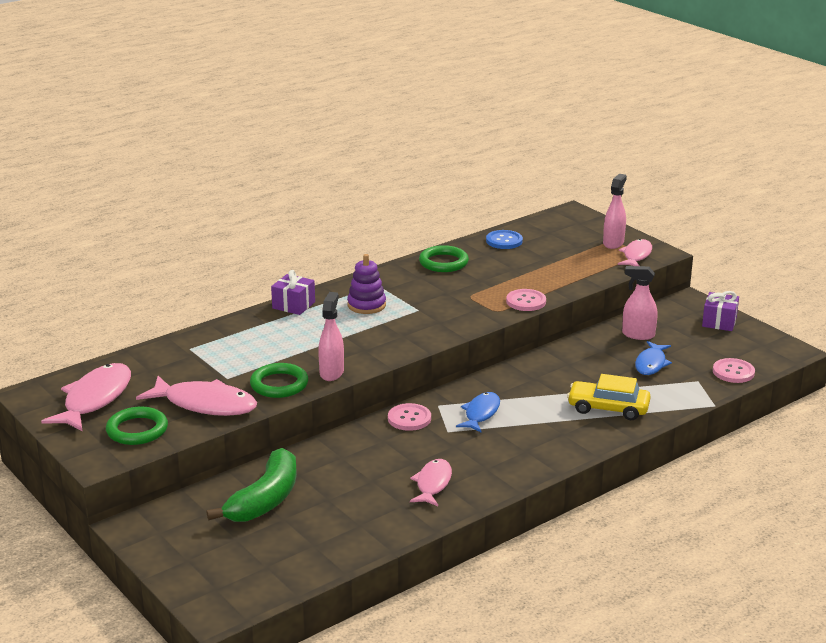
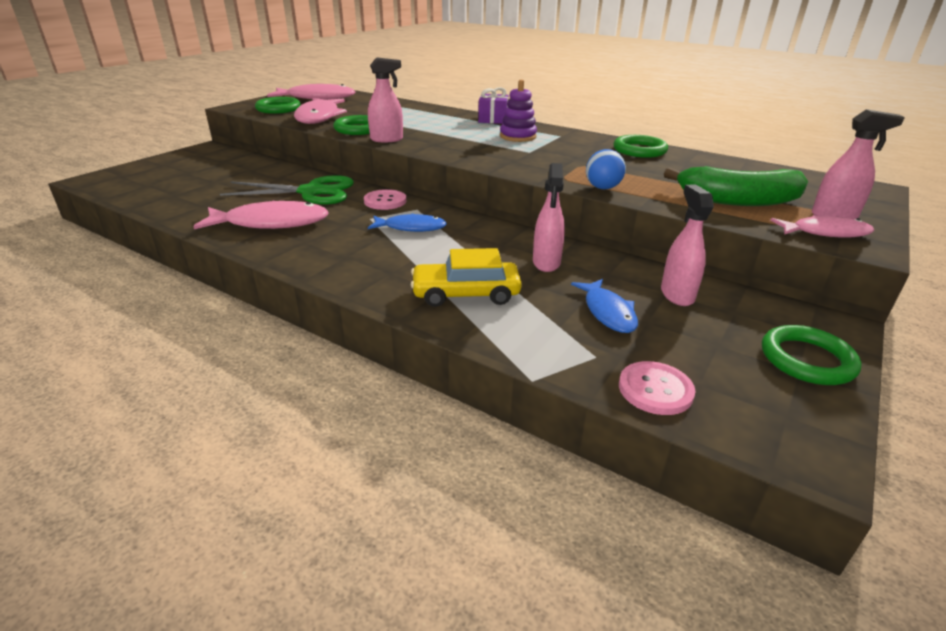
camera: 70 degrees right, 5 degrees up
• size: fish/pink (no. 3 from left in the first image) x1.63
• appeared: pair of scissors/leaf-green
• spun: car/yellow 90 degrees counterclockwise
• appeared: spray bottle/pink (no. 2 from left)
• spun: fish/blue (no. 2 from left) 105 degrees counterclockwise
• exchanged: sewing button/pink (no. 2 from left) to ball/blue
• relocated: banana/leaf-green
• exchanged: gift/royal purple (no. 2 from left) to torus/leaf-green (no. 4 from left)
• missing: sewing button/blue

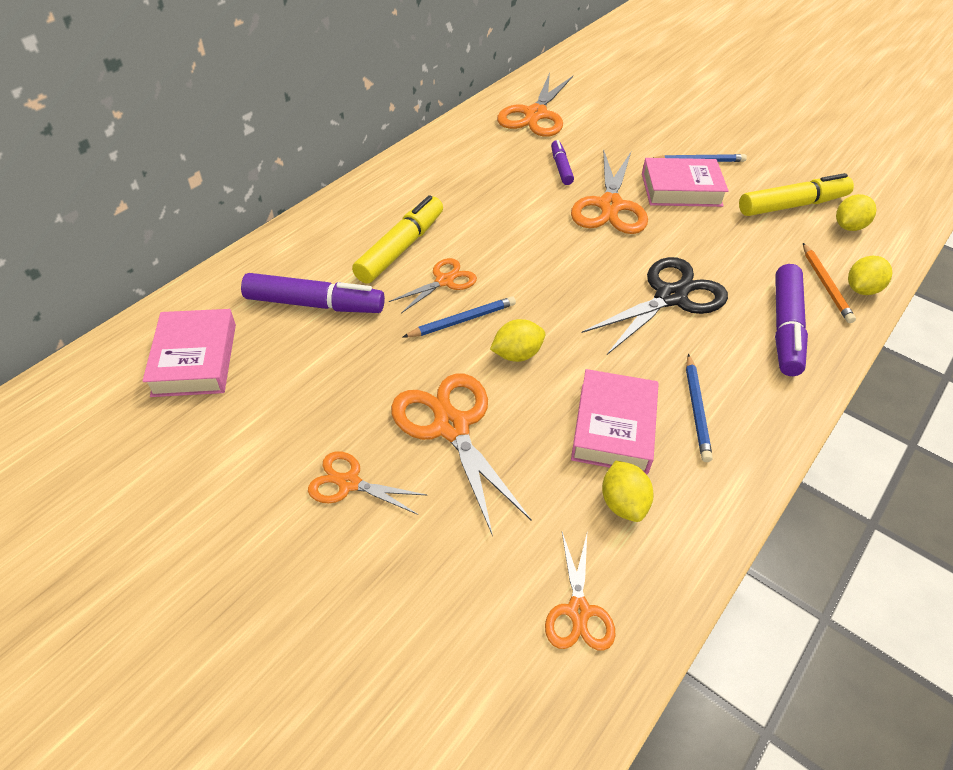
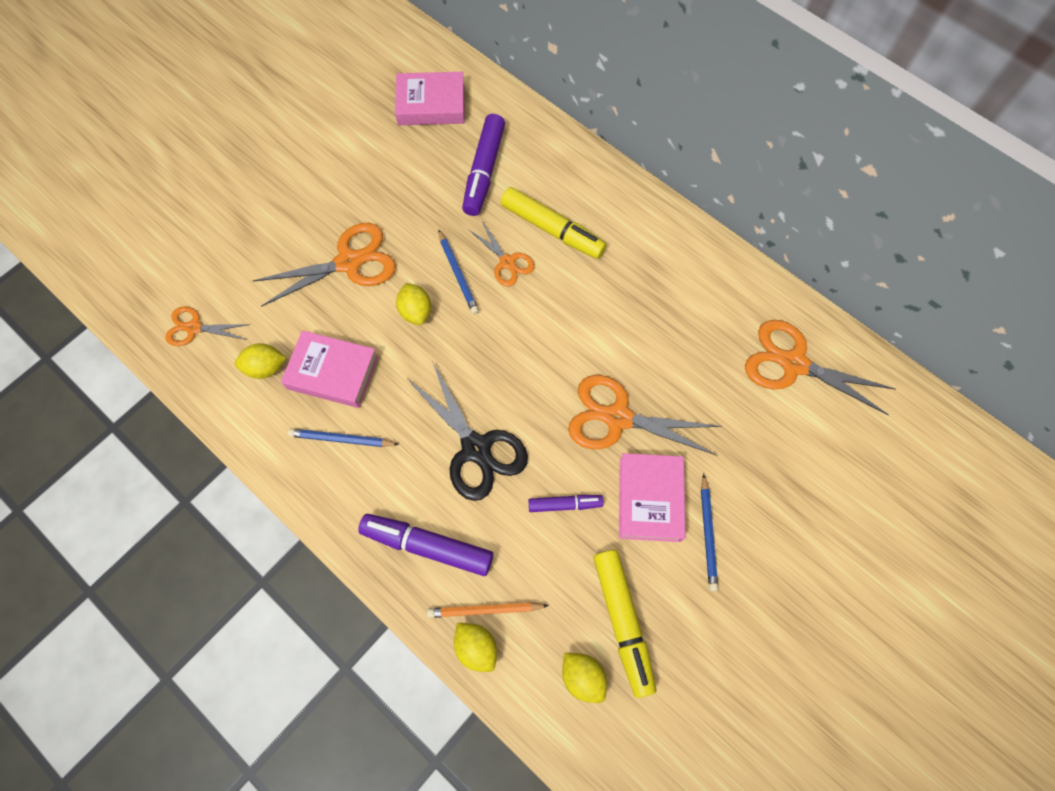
camera: 95 degrees right, 20 degrees up
• relocated: marker pen/royal purple (no. 2 from left in the first image) to marker pen/royal purple (no. 3 from left)
• missing: pair of scissors/orange (no. 1 from left)

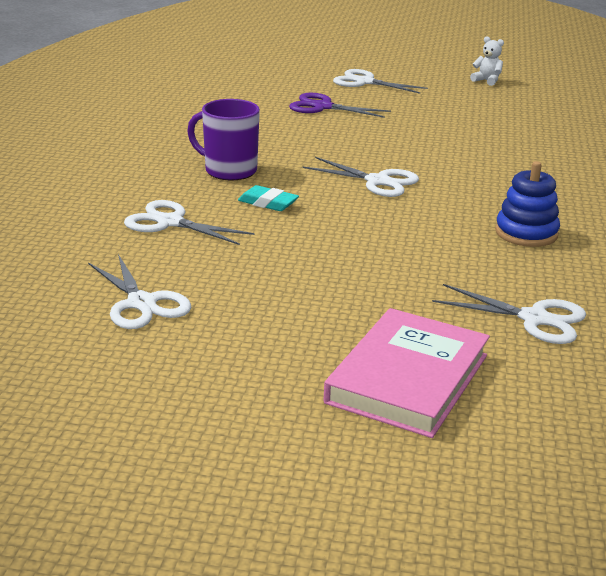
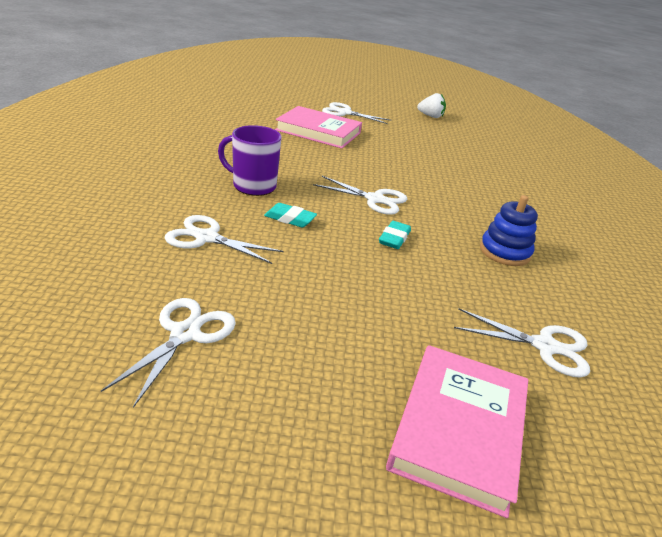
camera: 10 degrees left, 5 degrees up
• spun: pair of scissors/white (no. 1 from left) 120 degrees counterclockwise
• exchanged: pair of scissors/royal purple to book/pink (no. 1 from left)
• appeared: eraser/turquoise (no. 2 from left)
• exchanged: teddy bear/white to toy strawberry/white

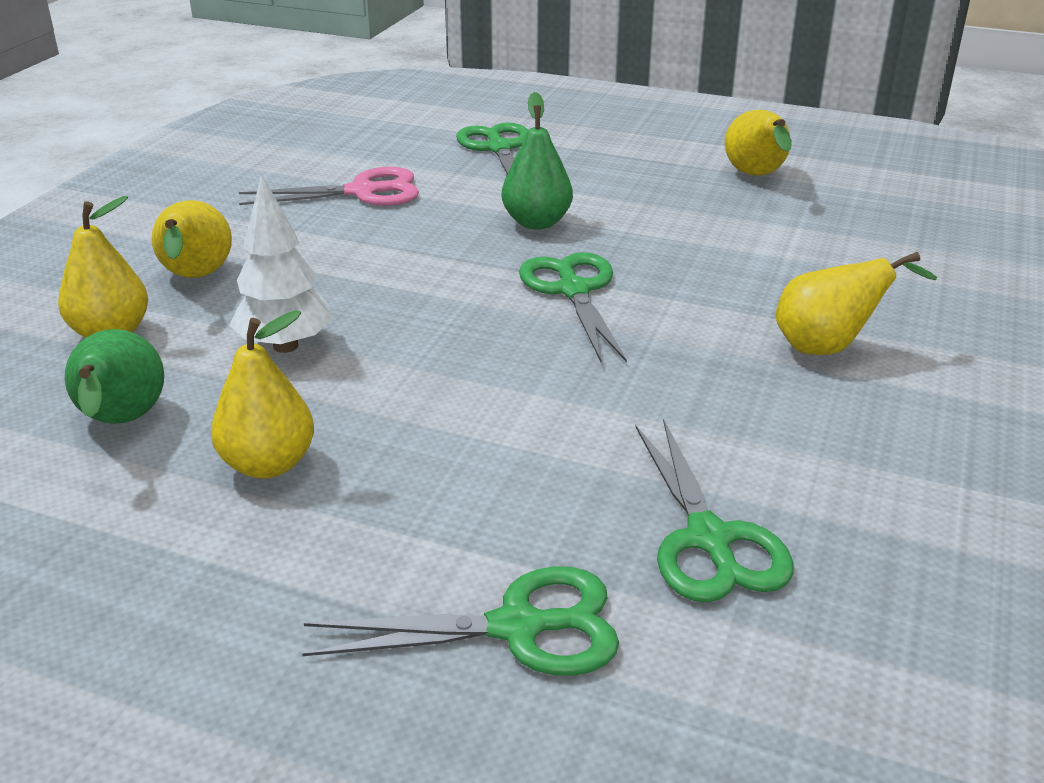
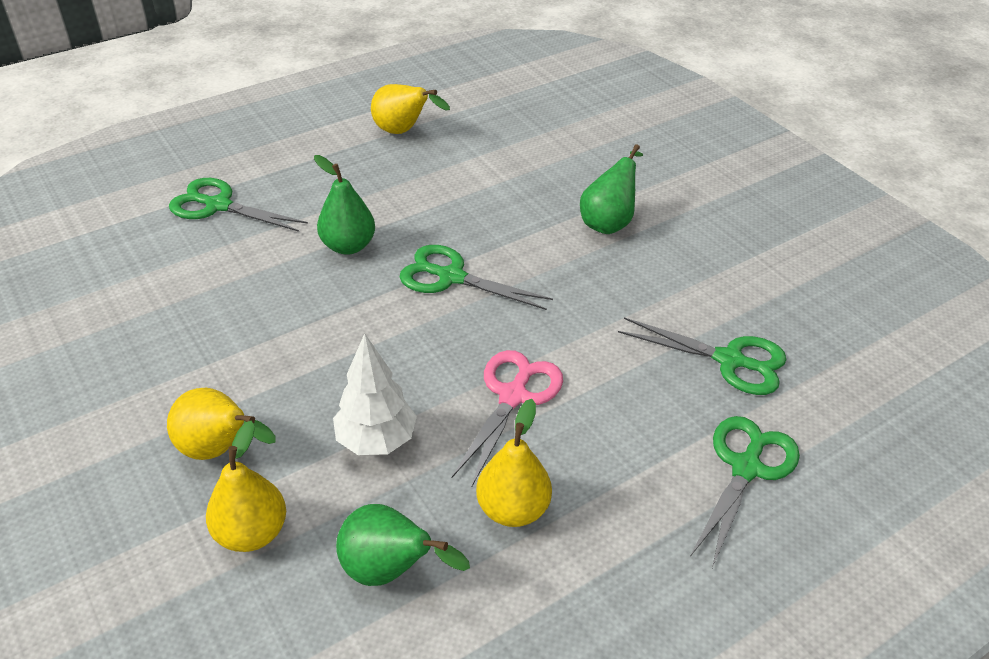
camera: 55 degrees left, 10 degrees up
• relocated: pair of scissors/pink
• colour: pear fruit/yellow (no. 5 from left) to pear fruit/leaf-green (no. 3 from left)

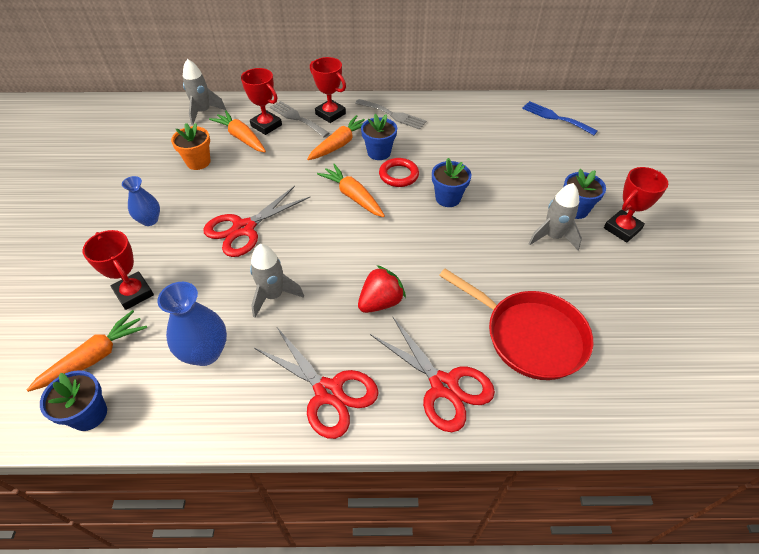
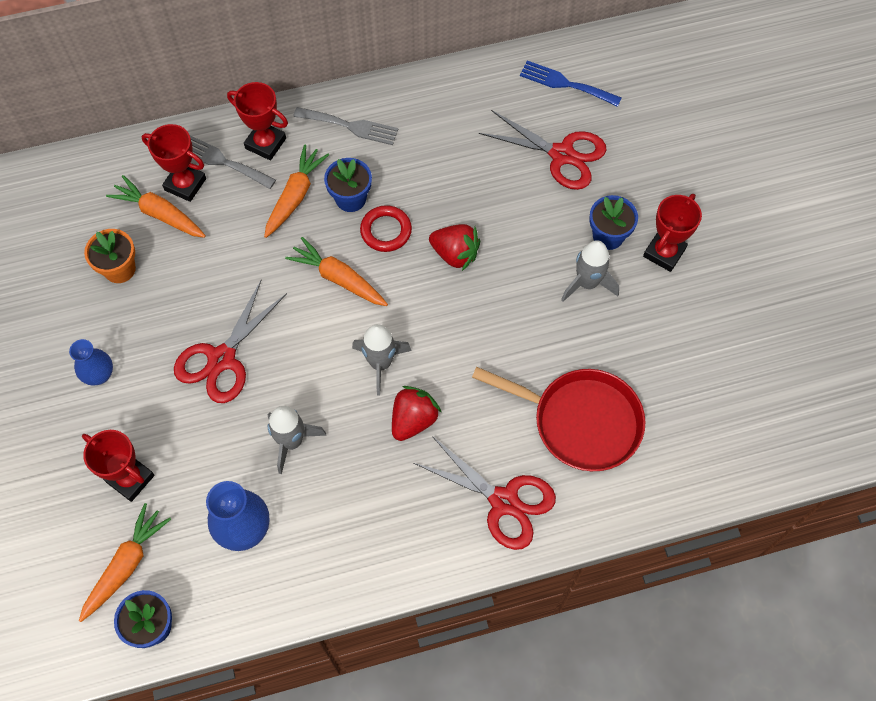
camera: 15 degrees left, 15 degrees up
• relocated: spaceship/ash-grey (no. 1 from left in the first image) to spaceship/ash-grey (no. 2 from left)
• exchanged: plant pot/blue (no. 3 from left) to toy strawberry/red (no. 2 from left)
• relocated: pair of scissors/red (no. 2 from left in the first image) to pair of scissors/red (no. 3 from left)

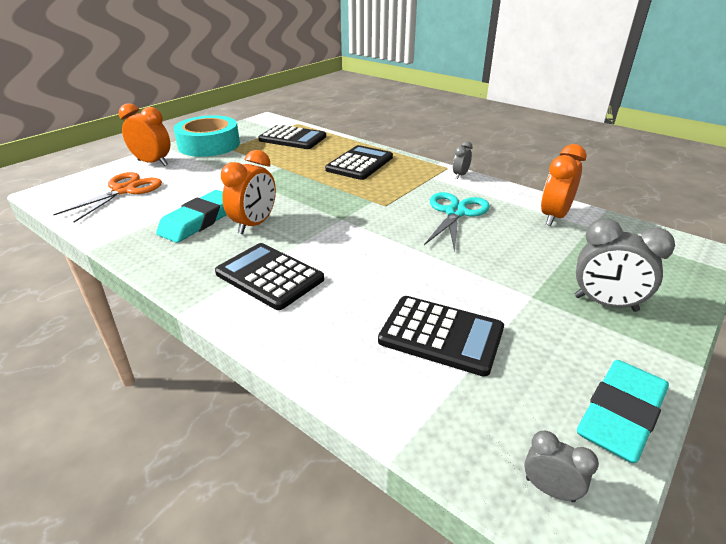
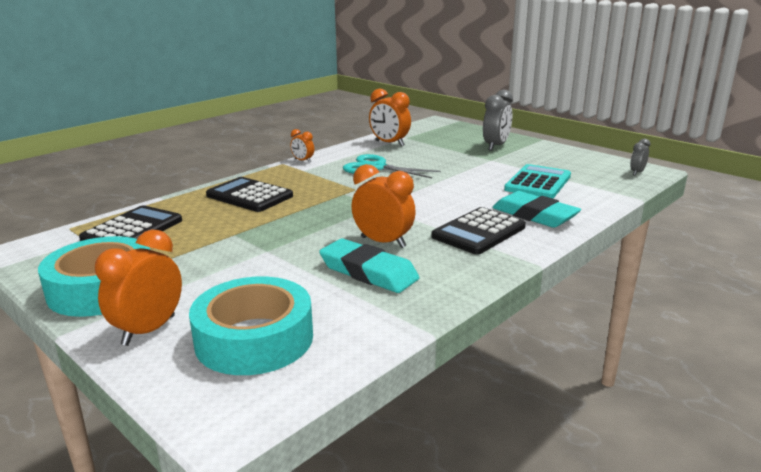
camera: 85 degrees left, 10 degrees down
• exchanged: pair of scissors/orange to tape/turquoise (no. 2 from left)
• colour: clock/ash-grey (no. 1 from left) to clock/orange (no. 2 from left)
• relocated: eraser/turquoise (no. 2 from left)
• colour: adding machine/jet-black (no. 4 from left) to adding machine/turquoise

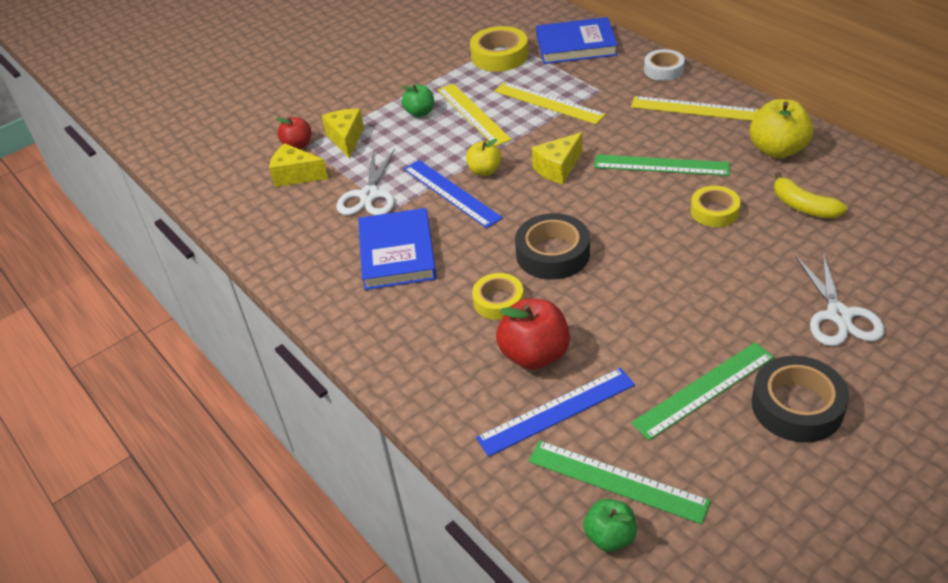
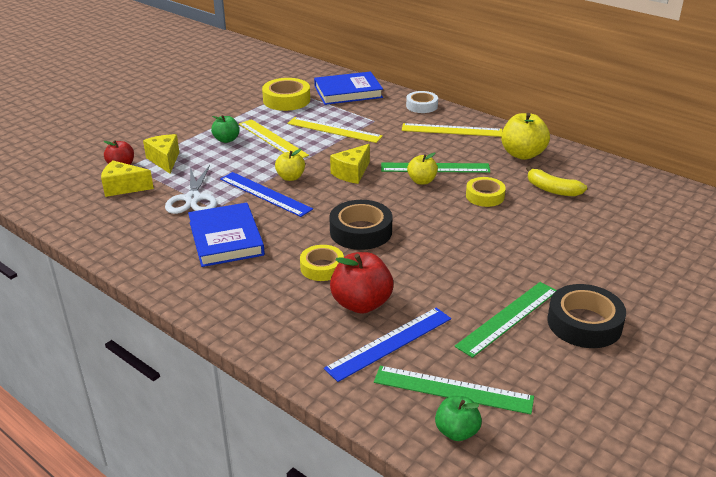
camera: 15 degrees left, 10 degrees down
• appeared: apple fruit/yellow (no. 2 from left)
• missing: pair of scissors/white (no. 2 from left)

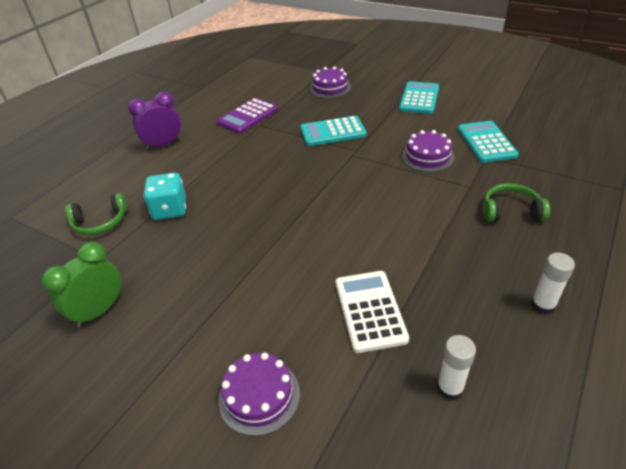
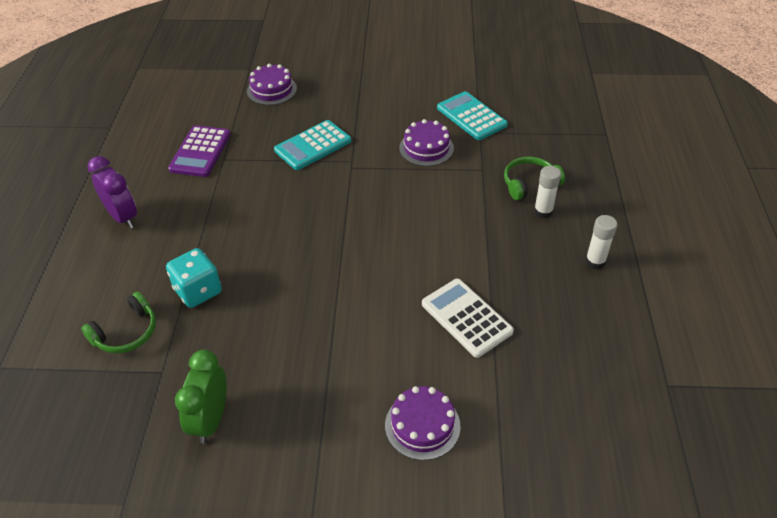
camera: 30 degrees left, 5 degrees up
• spun: clock/royal purple 105 degrees clockwise
• relocated: stick of glue/white (no. 1 from left)
• missing: adding machine/turquoise (no. 2 from left)

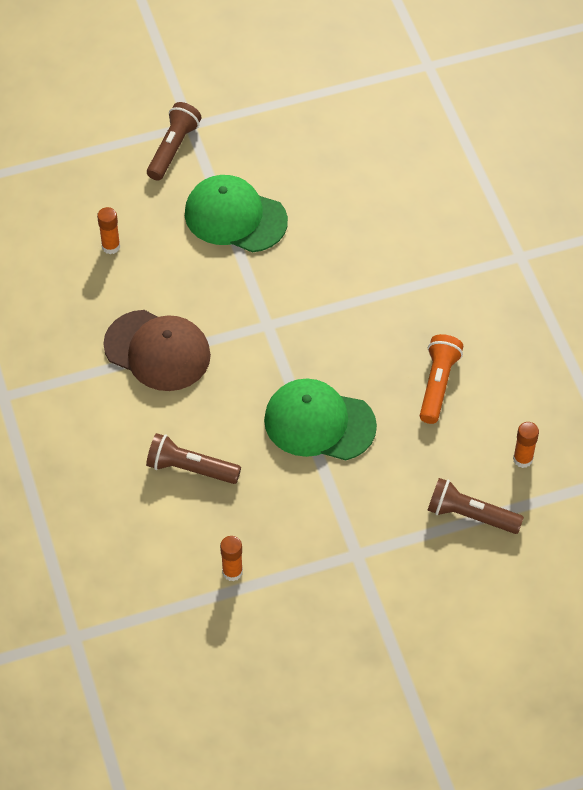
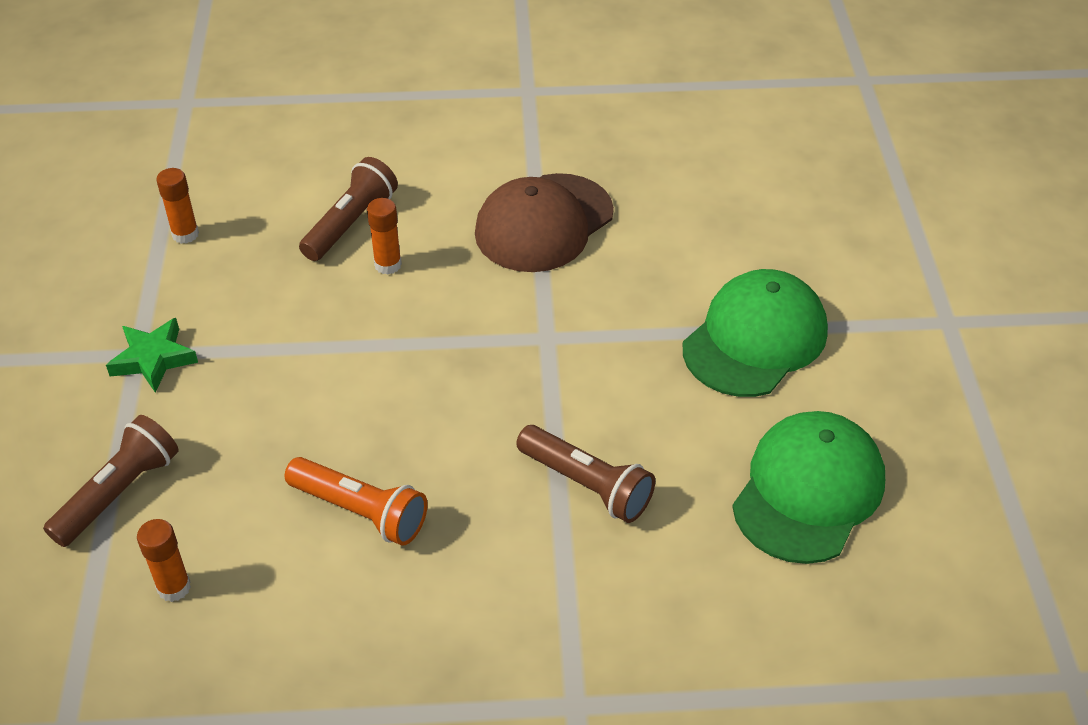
camera: 105 degrees right, 10 degrees down
• appeared: five-pointed star/leaf-green
• relocated: stick of glue/orange (no. 1 from left in the first image) to stick of glue/orange (no. 3 from left)
• relocated: torch/russet (no. 1 from left in the first image) to torch/russet (no. 3 from left)
• relocated: baseball cap/leaf-green (no. 2 from left)

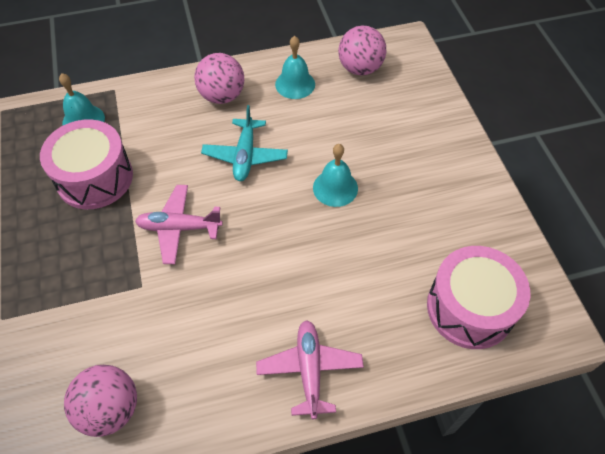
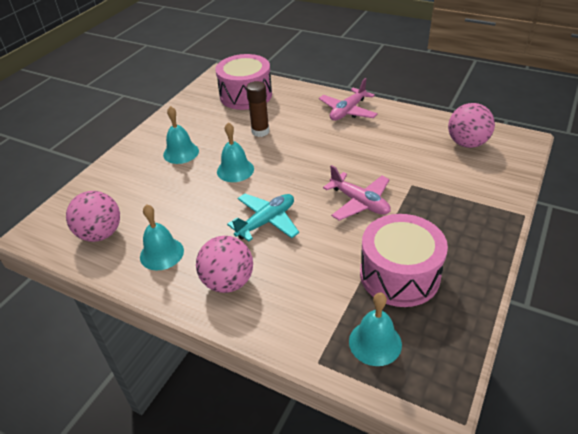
camera: 135 degrees left, 15 degrees down
• appeared: hand bell/turquoise (no. 2 from left)
• appeared: stick of glue/russet

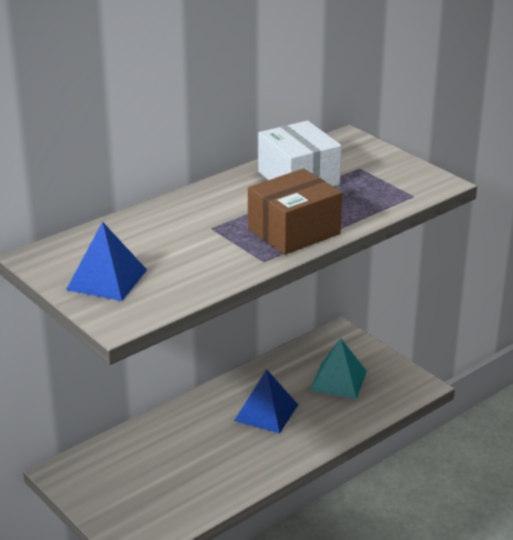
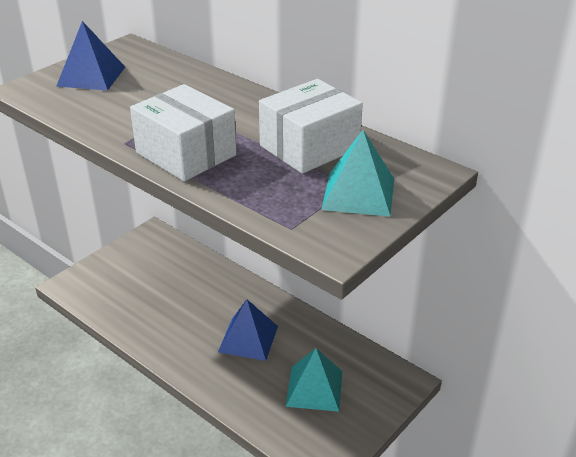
camera: 80 degrees right, 5 degrees up
• colour: package/russet to package/white (no. 1 from left)
• appeared: pyramid shape/turquoise (no. 2 from left)

